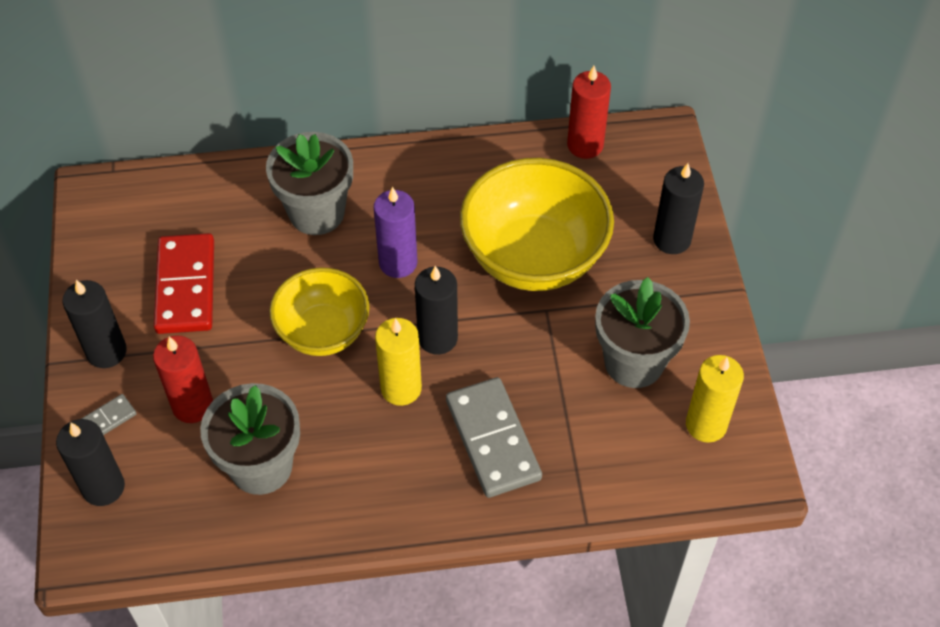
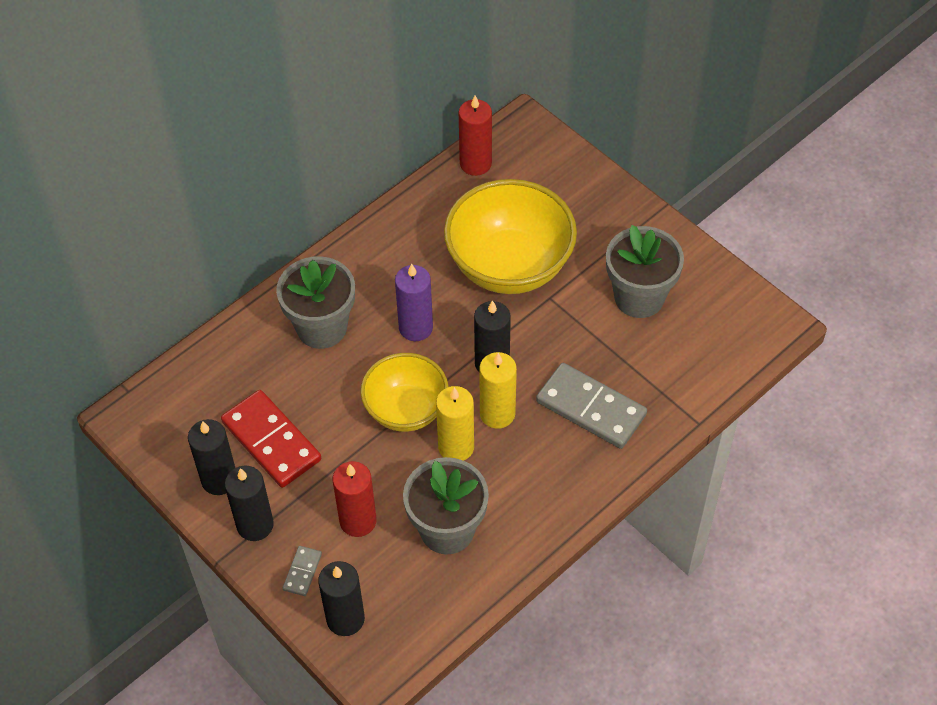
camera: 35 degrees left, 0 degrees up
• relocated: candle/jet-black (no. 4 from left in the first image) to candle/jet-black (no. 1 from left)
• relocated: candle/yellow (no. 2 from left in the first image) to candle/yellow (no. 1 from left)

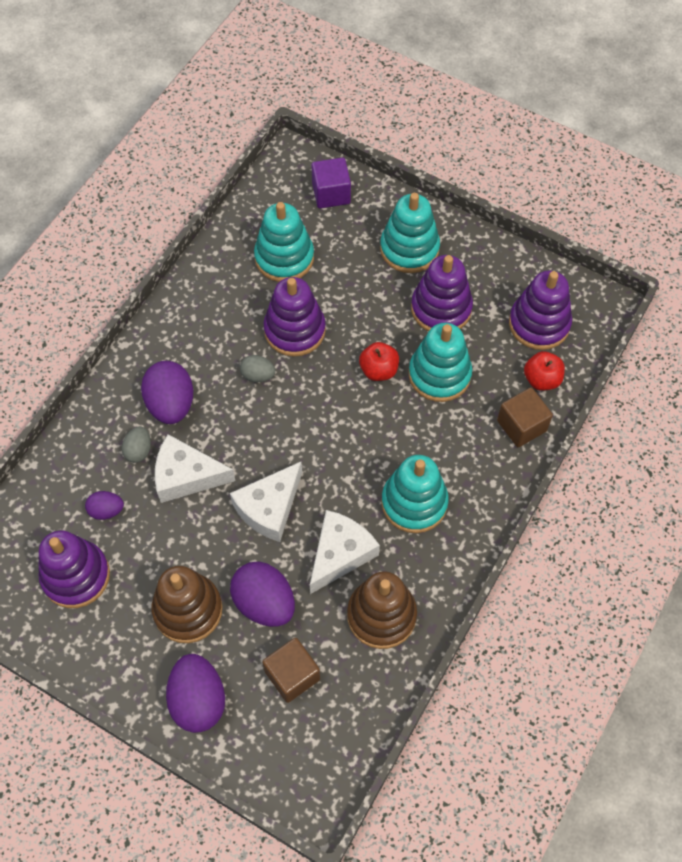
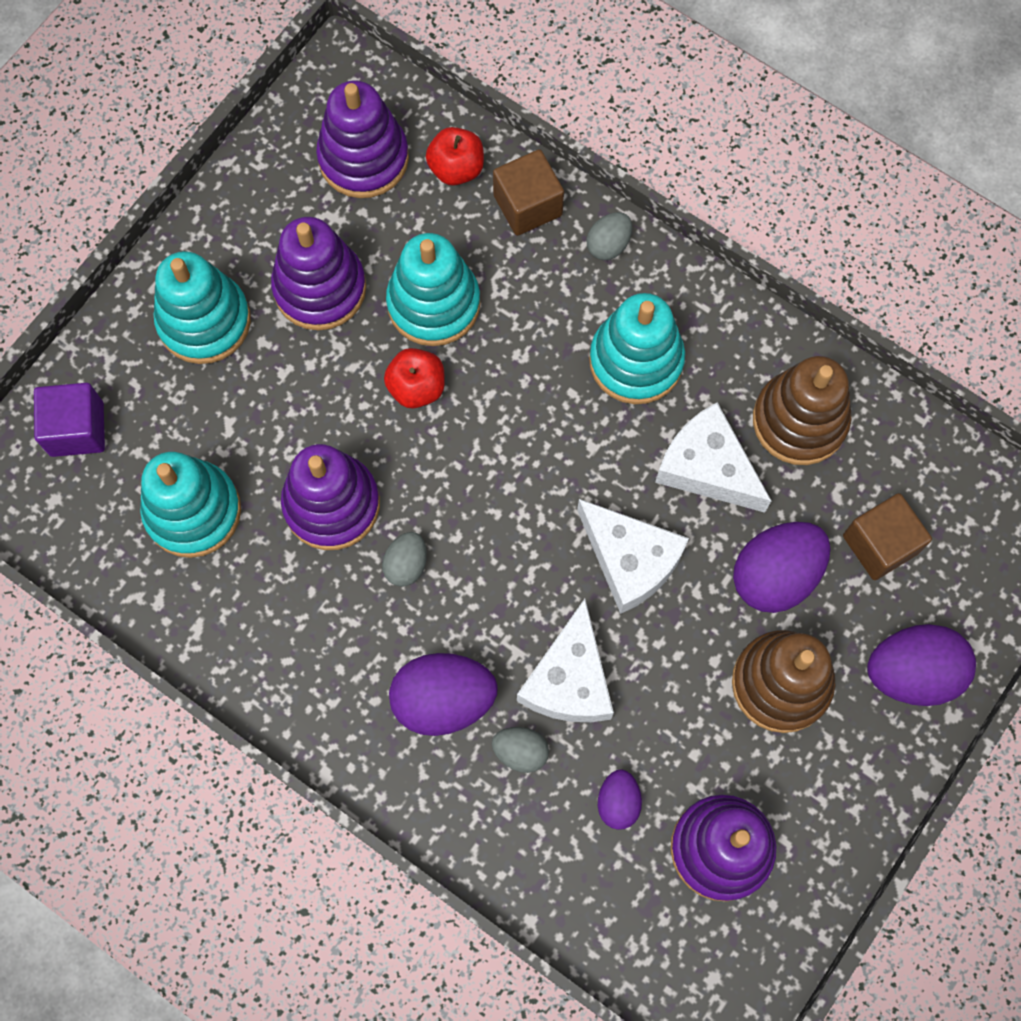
camera: 85 degrees left, 10 degrees up
• appeared: toy egg/ash-grey (no. 3 from left)

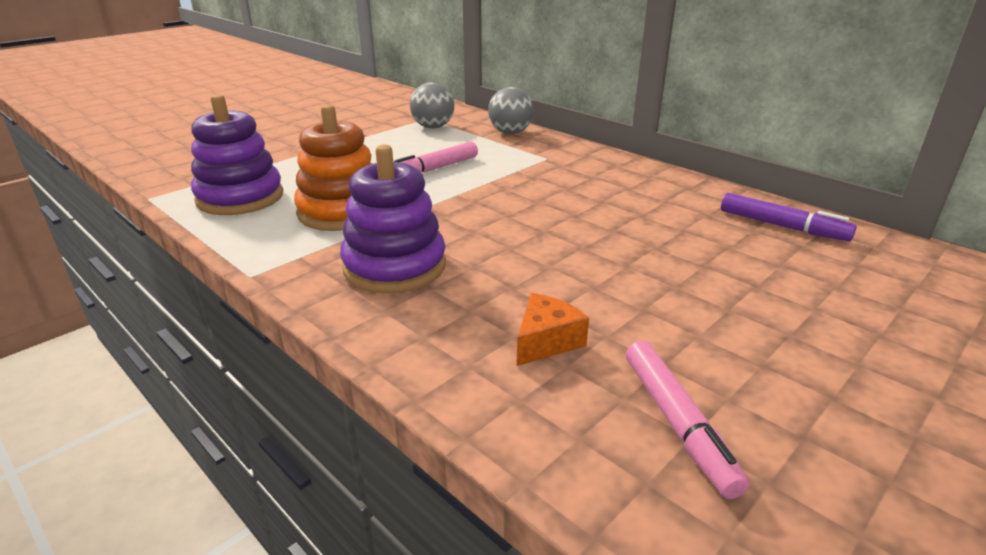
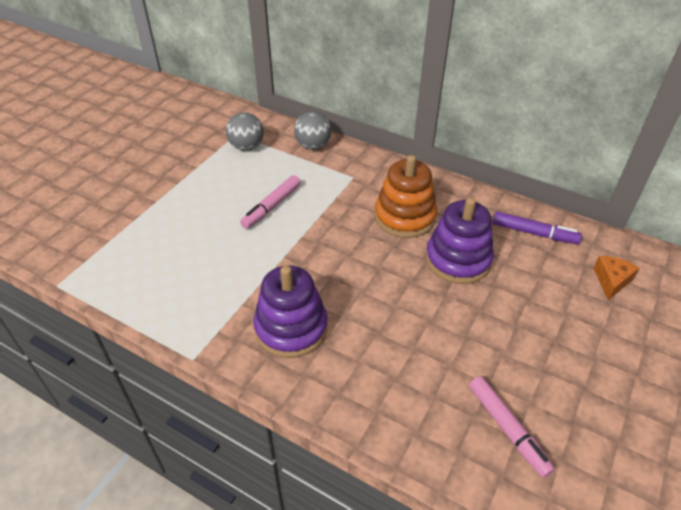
camera: 15 degrees left, 15 degrees up
• relocated: stacking rings/orange
• relocated: stacking rings/royal purple (no. 1 from left in the first image) to stacking rings/royal purple (no. 2 from left)
• relocated: cheese/orange

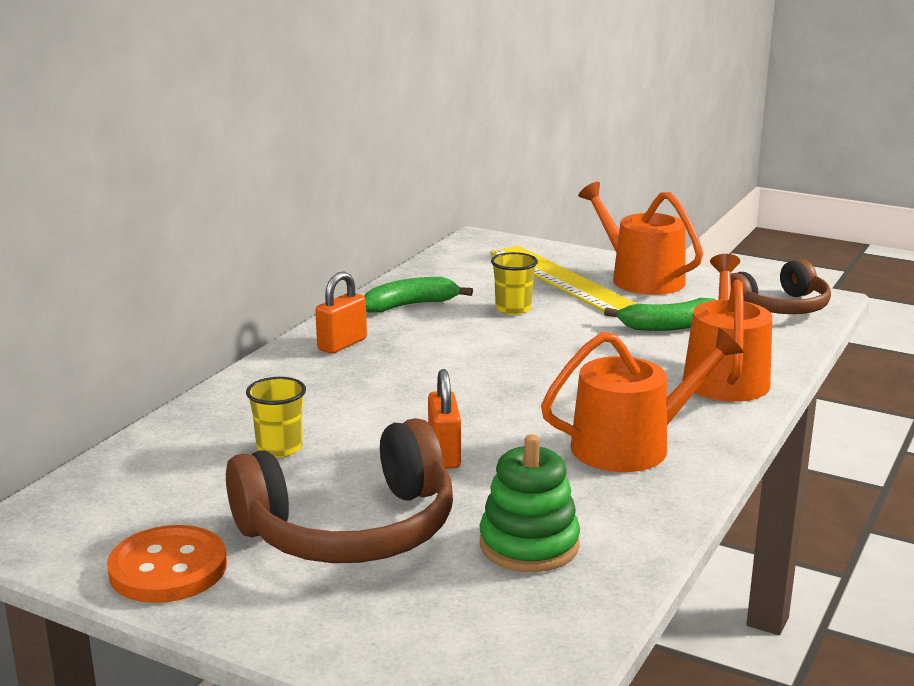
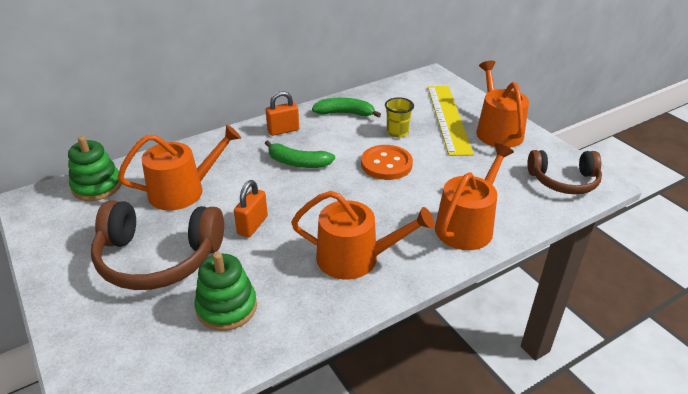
camera: 30 degrees right, 15 degrees up
• appeared: stacking rings/leaf-green (no. 1 from left)
• exchanged: tumbler/yellow (no. 1 from left) to watering can/orange (no. 1 from left)
• relocated: banana/leaf-green (no. 2 from left in the first image) to banana/leaf-green (no. 1 from left)
• relocated: sewing button/orange

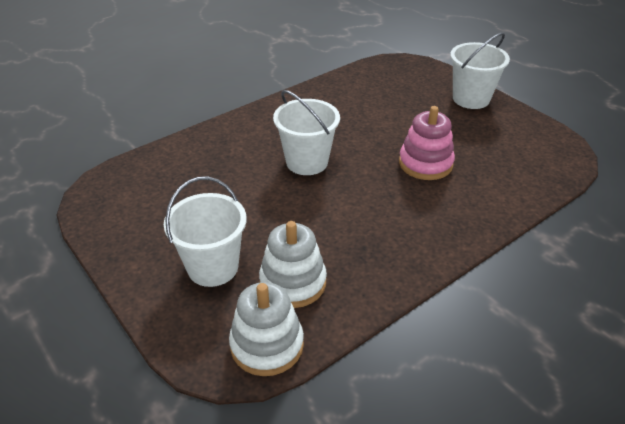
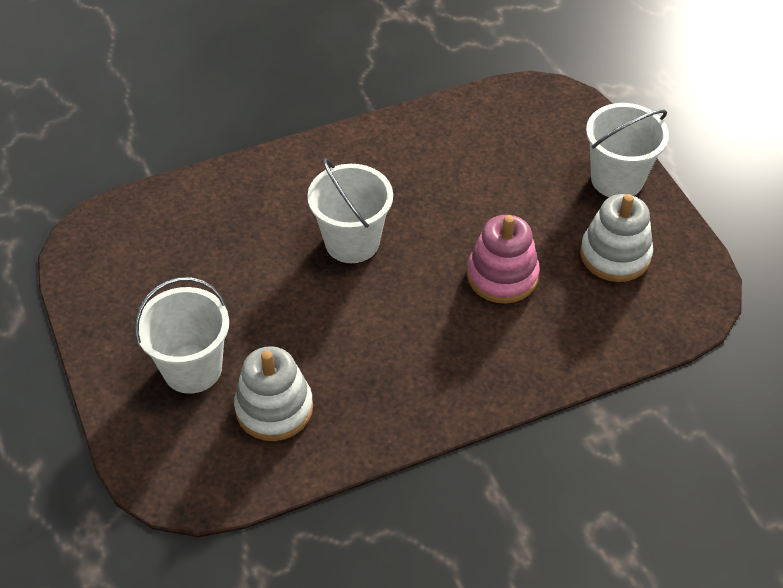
camera: 15 degrees right, 10 degrees up
• relocated: stacking rings/white (no. 1 from left in the first image) to stacking rings/white (no. 2 from left)

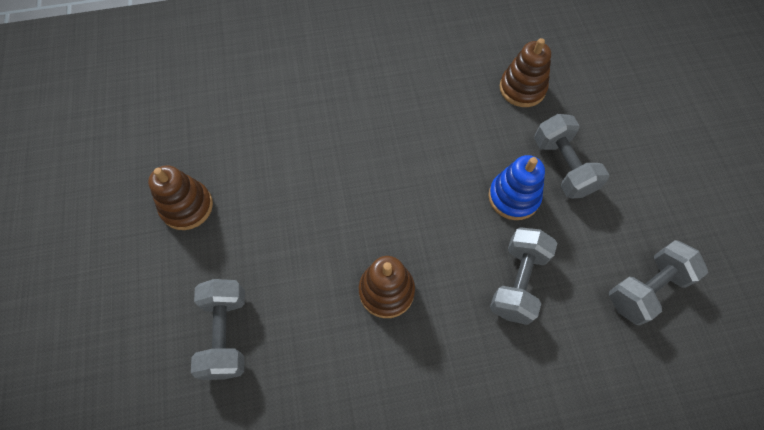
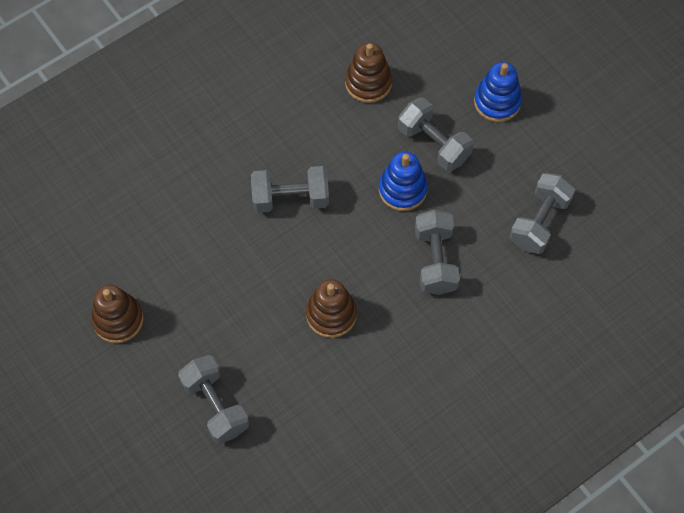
camera: 25 degrees left, 0 degrees up
• appeared: free weight/ash-grey (no. 2 from left)
• appeared: stacking rings/blue (no. 2 from left)

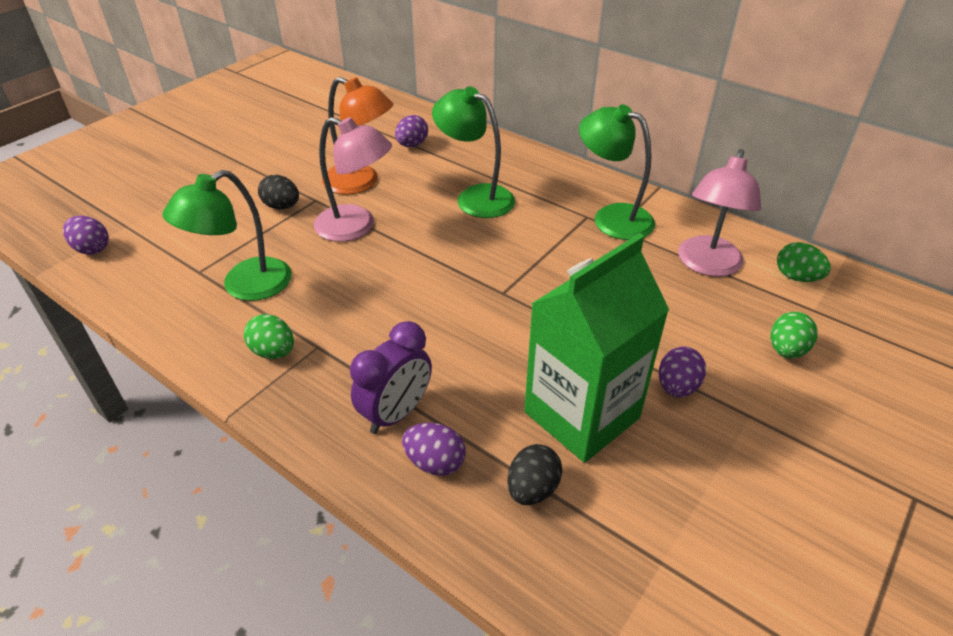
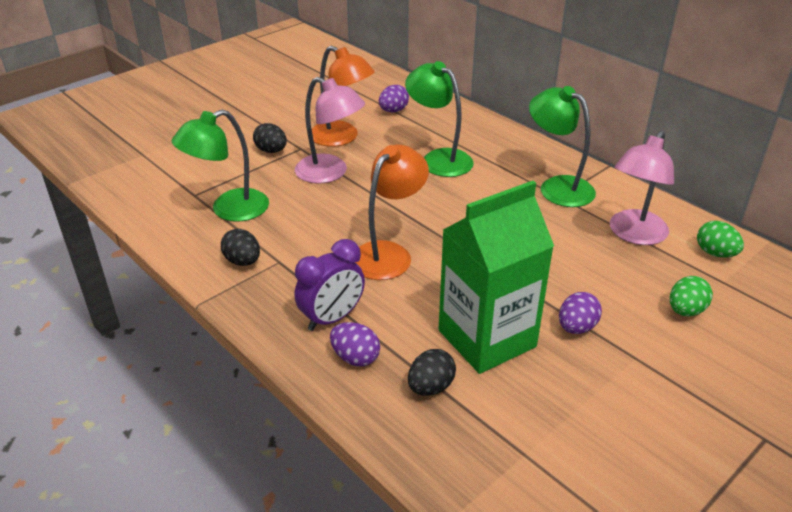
camera: 10 degrees right, 5 degrees down
• colour: toy egg/leaf-green (no. 1 from left) to toy egg/jet-black (no. 1 from left)
• appeared: lamp/orange (no. 2 from left)
• missing: toy egg/royal purple (no. 1 from left)

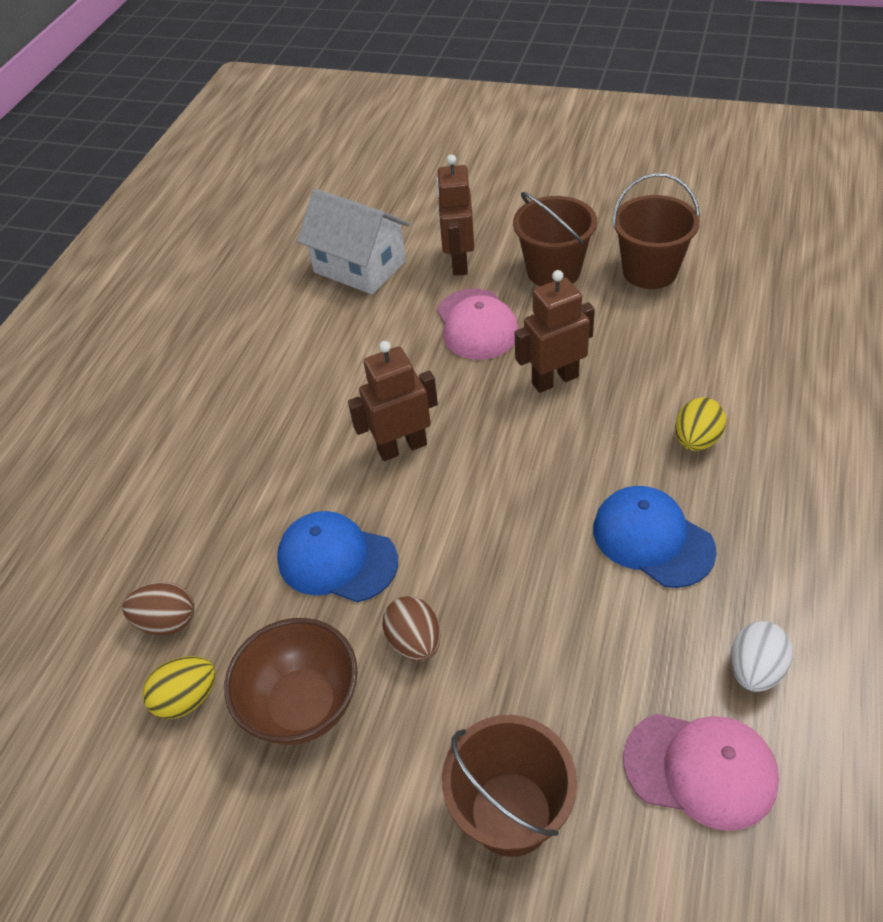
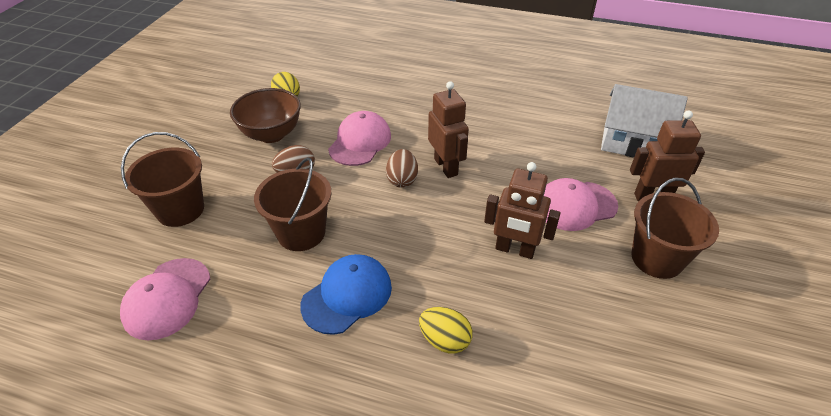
camera: 85 degrees right, 5 degrees down
• relocated: bucket/russet (no. 3 from left in the first image) to bucket/russet (no. 2 from left)
• colour: baseball cap/blue (no. 1 from left) to baseball cap/pink (no. 2 from left)
• relocated: toy egg/russet (no. 1 from left in the first image) to toy egg/russet (no. 2 from left)
• spun: toy robot/russet (no. 3 from left in the first image) 135 degrees clockwise
• spun: house/white 75 degrees clockwise
• missing: toy egg/white

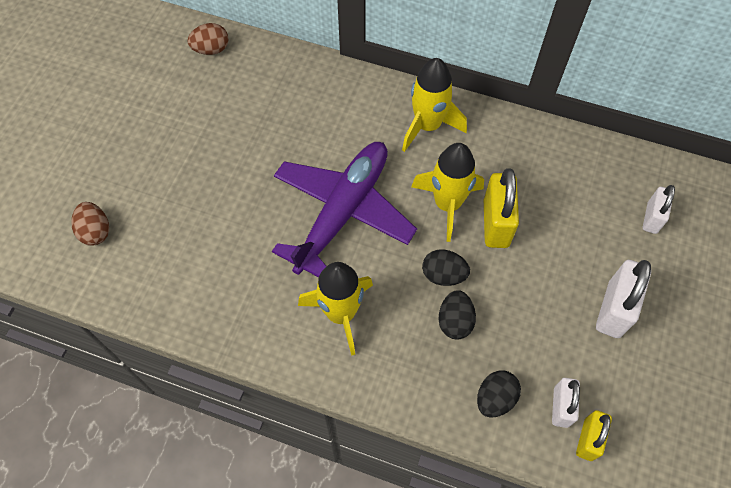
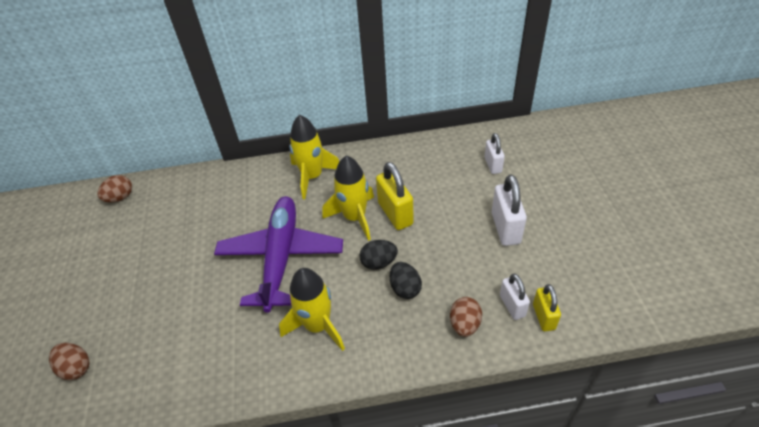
camera: 25 degrees left, 15 degrees down
• colour: toy egg/jet-black (no. 3 from left) to toy egg/russet (no. 3 from left)

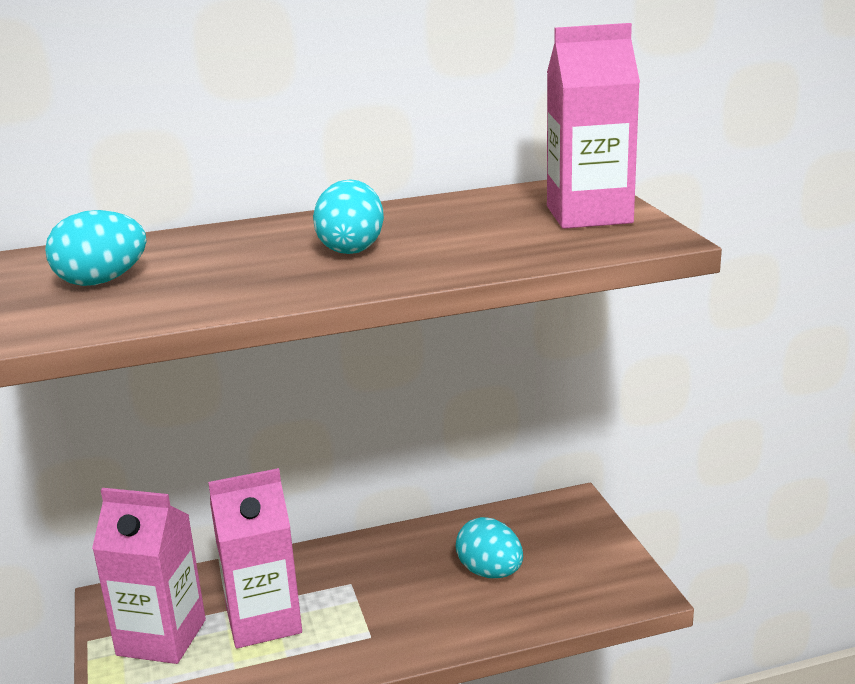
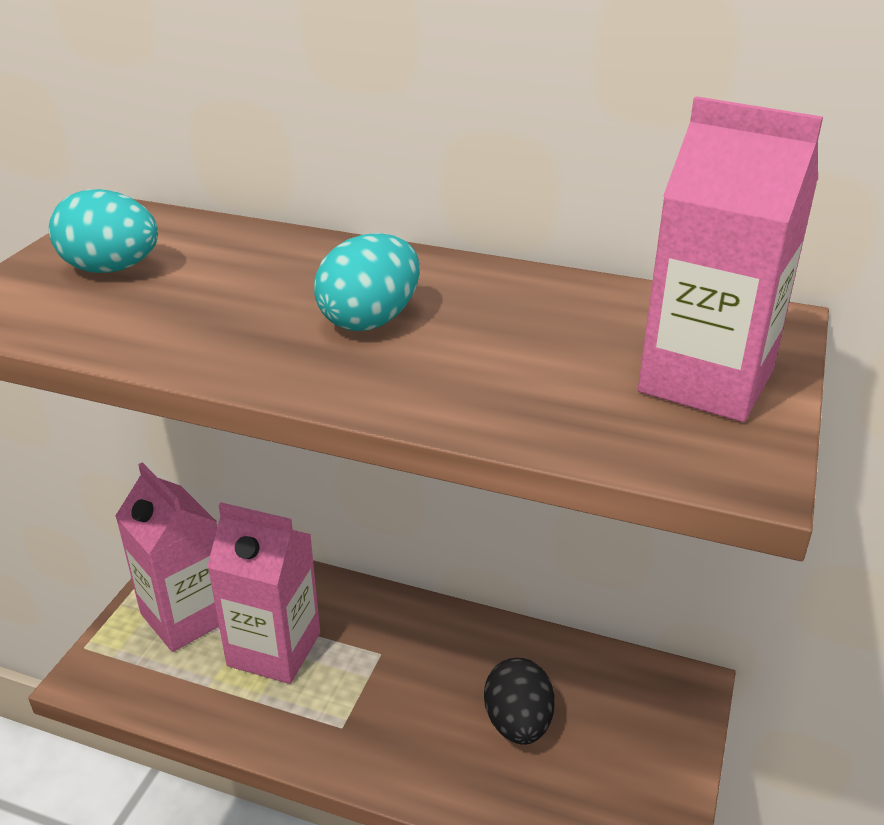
camera: 35 degrees right, 10 degrees up
• colour: toy egg/turquoise (no. 3 from left) to toy egg/jet-black

